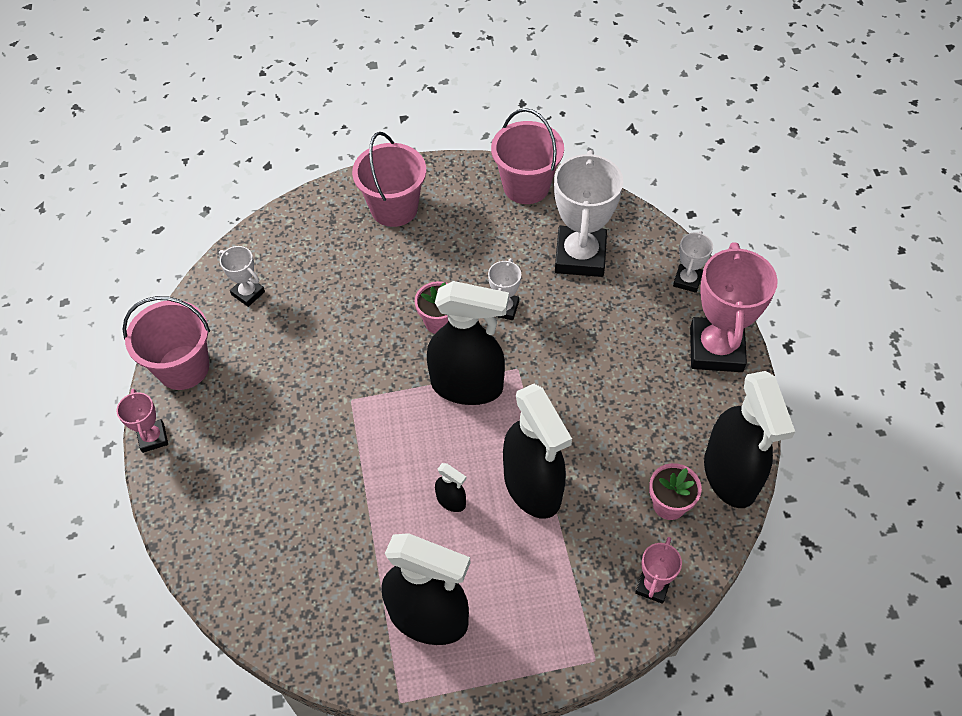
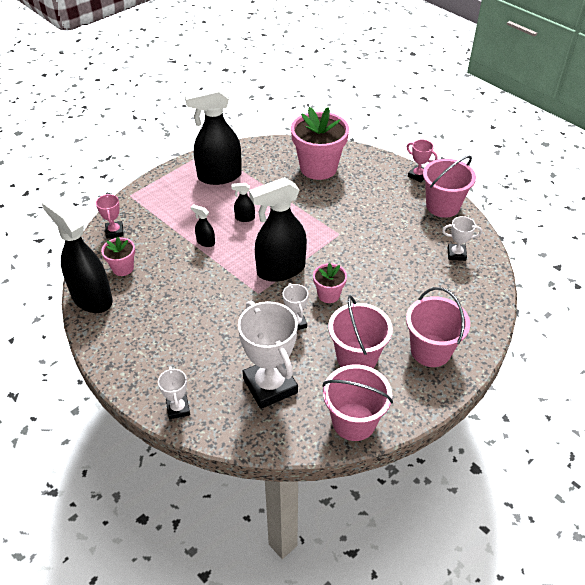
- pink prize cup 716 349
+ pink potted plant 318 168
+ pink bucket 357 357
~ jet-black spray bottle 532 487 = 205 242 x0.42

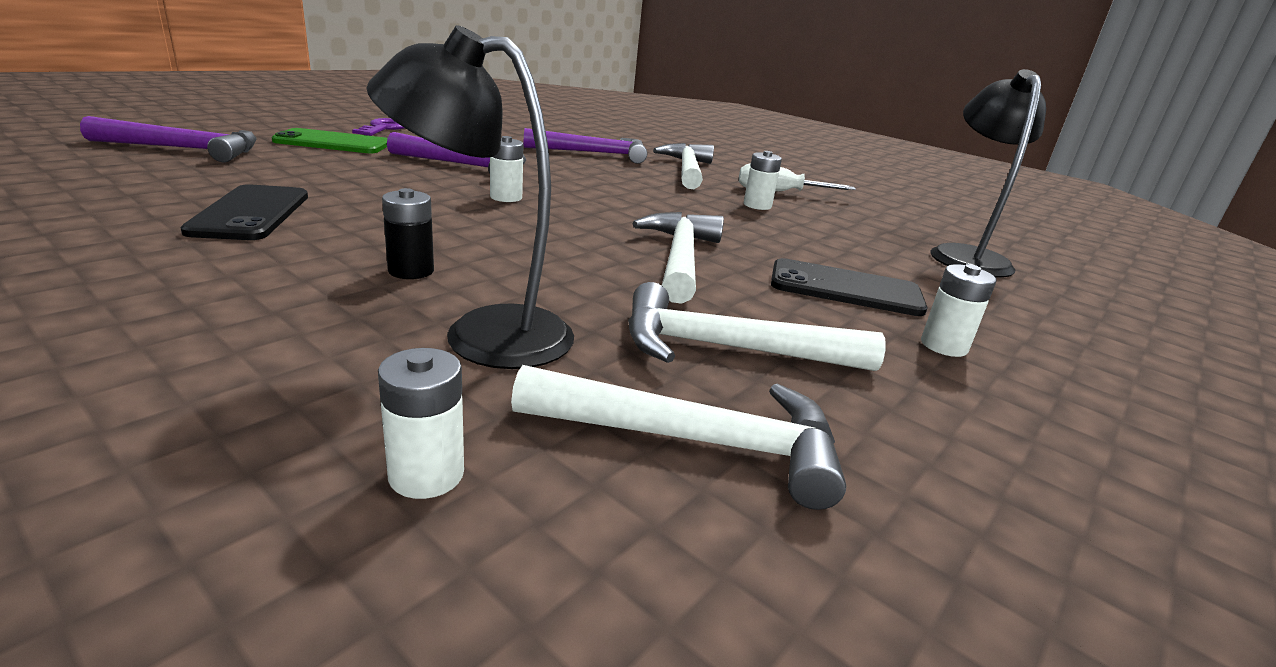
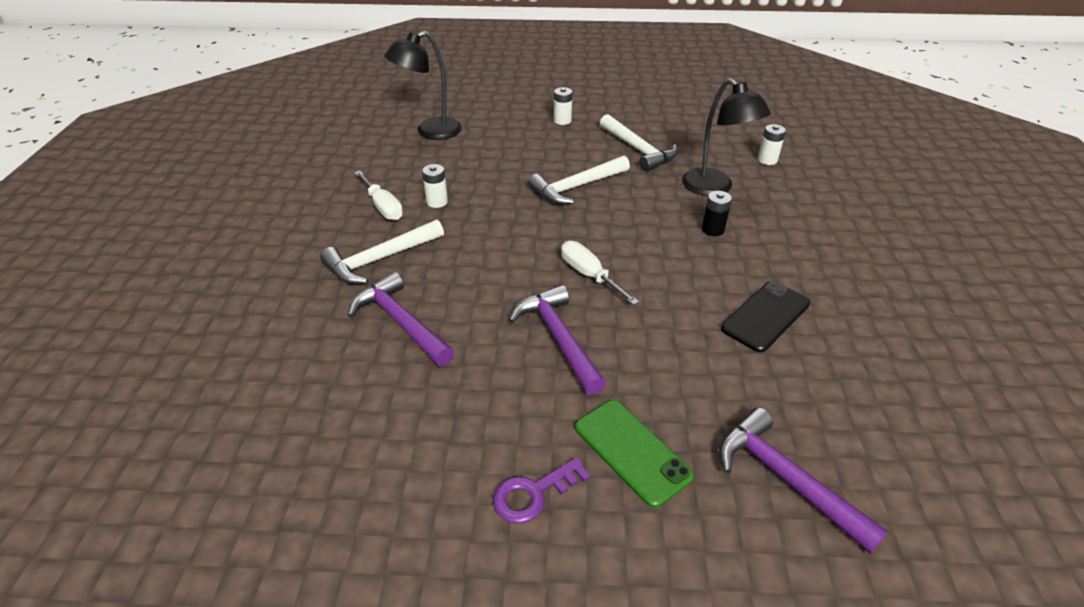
- white hammer 695 441
- jet-black smartphone 845 289
~ white power cell 506 197 to white flat screwdriver 589 275

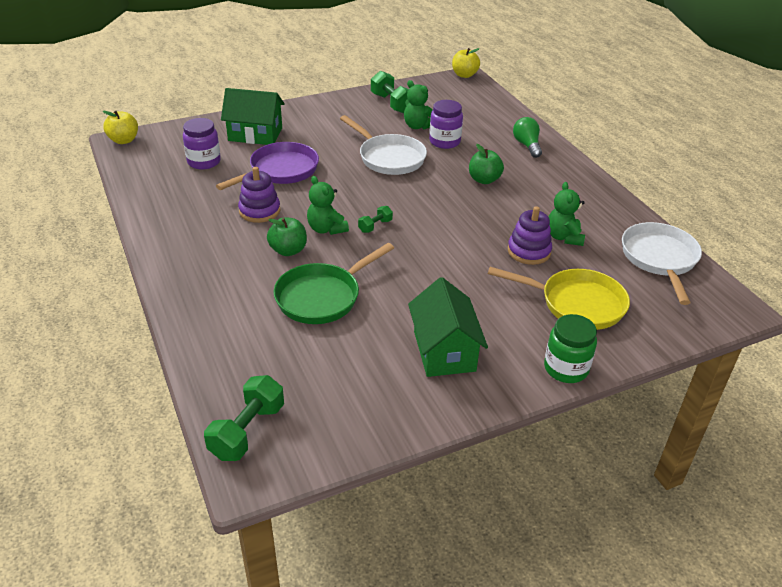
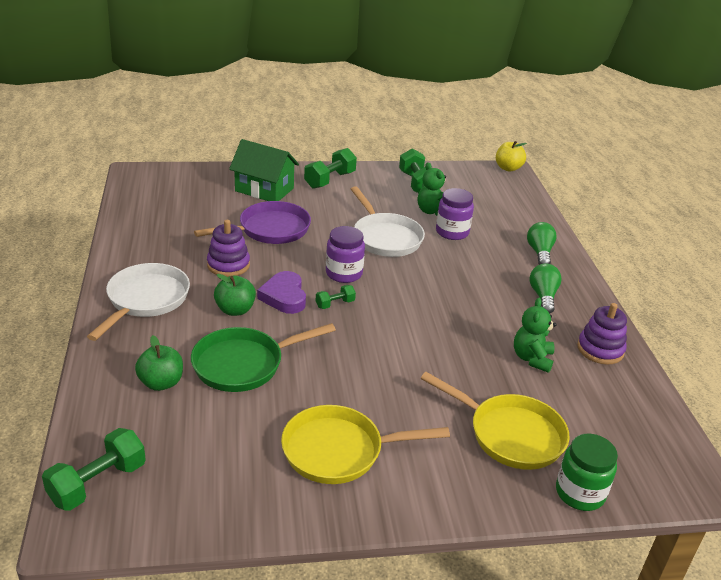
- yellow apple fruit 124 140
+ emerald free weight 330 180
+ emerald lightbulb 543 296
~ purple jam jar 204 162 to 344 273
~ emerald apple fruit 484 180 to 161 383
~ purple stacking rings 529 251 to 600 349
~ emerald jam jar 566 368 to 580 493
~ white skillet 659 259 to 145 300
~ emerald teddy 326 229 to purple love heart 284 296
~ emerald toy house 444 351 to yellow skillet 339 451

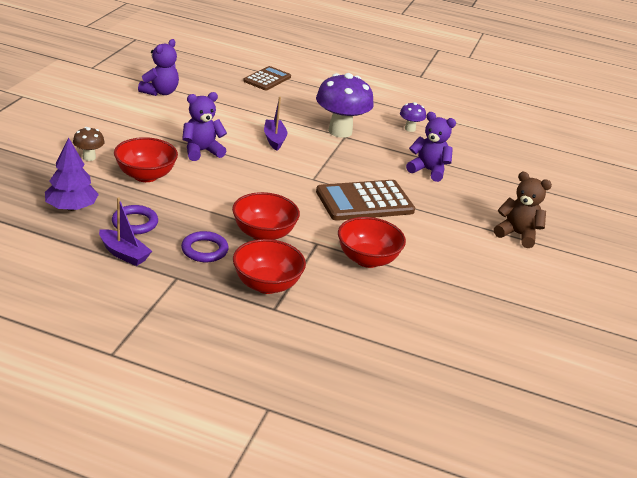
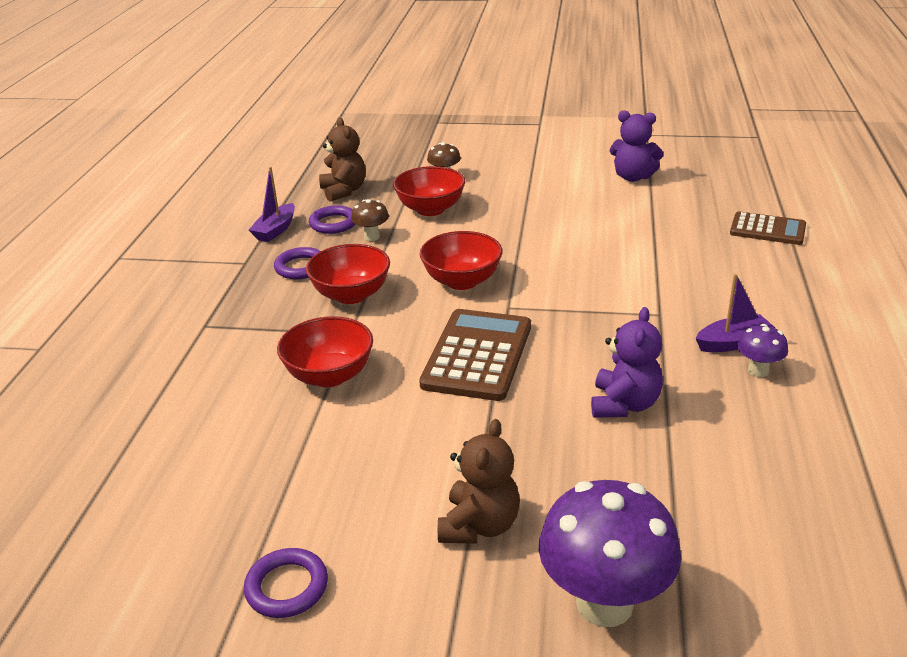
- purple teddy 201 151
+ purple ring 287 587
+ russet toadstool 372 237
~ red serving bowl 266 284 to 462 281
~ purple boat 274 139 to 733 342
~ purple toadstool 340 131 to 604 603
~ purple tree 71 208 to russet teddy 344 191
~ russet pocket calculator 364 201 = 477 355 45 degrees clockwise

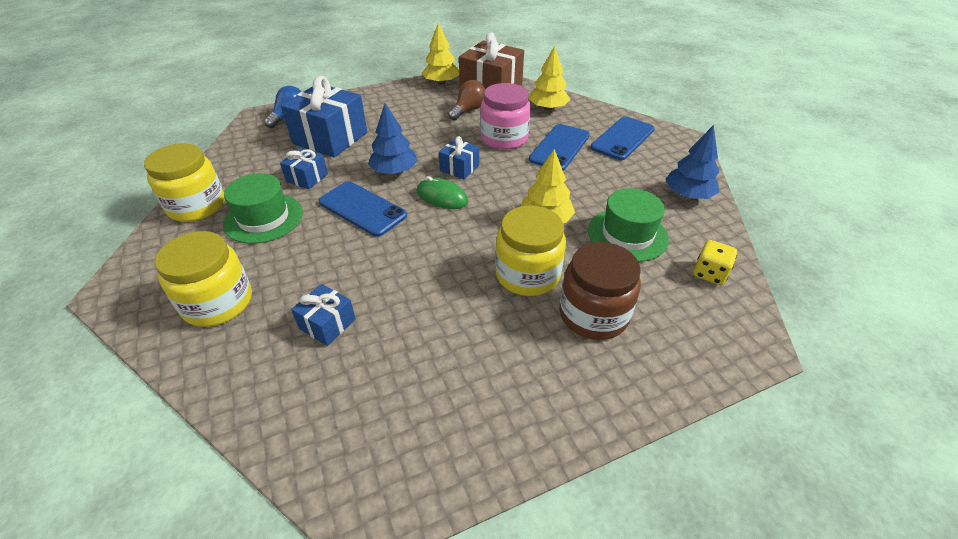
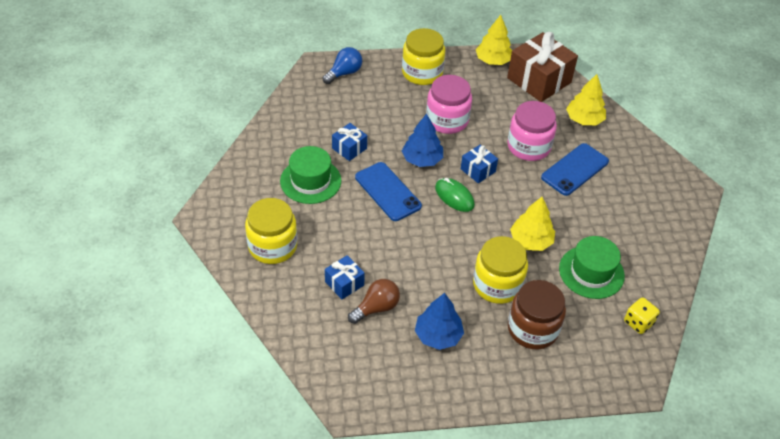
- blue present 330 138
- blue smartphone 622 138
+ pink jam jar 447 120
~ yellow jam jar 197 206 to 422 73
~ russet lightbulb 468 110 to 376 308
~ blue tree 688 195 to 438 335

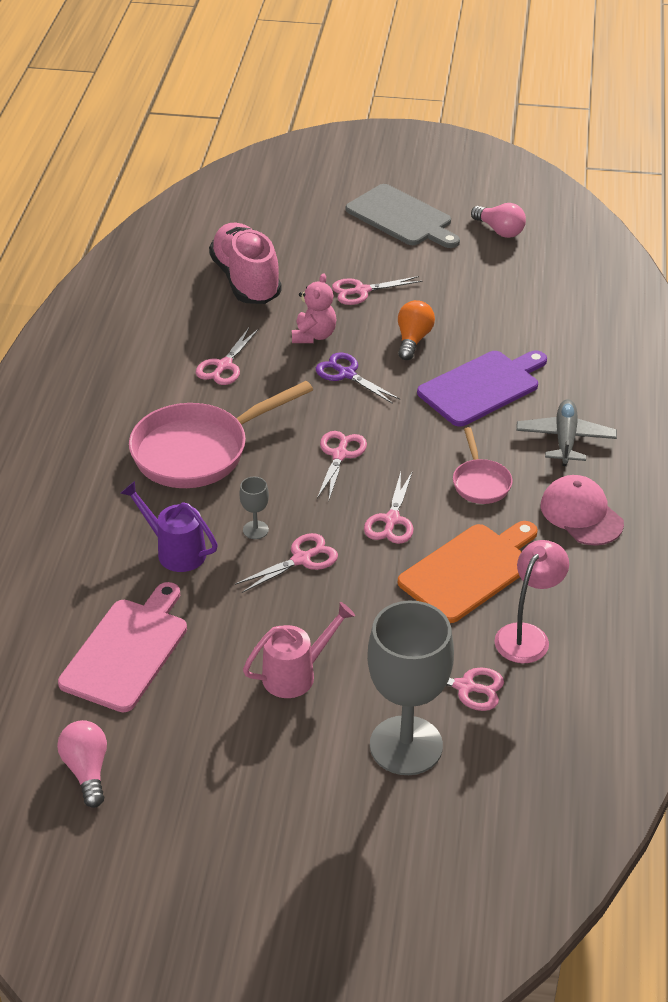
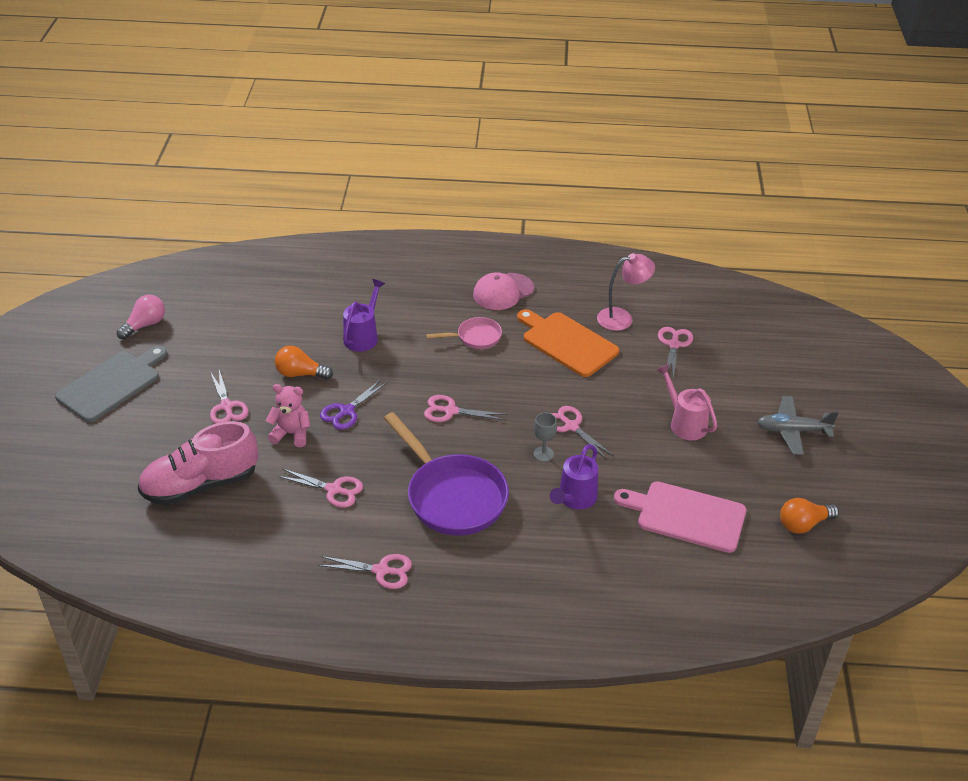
- ash-grey goblet 406 745
~ pink scissors 391 520 to 381 570
~ ash-grey aeroplane 565 439 to 792 431
~ purple cutting board 482 387 to purple sprinkling can 363 336
~ pink lightbulb 87 770 to orange-coloured lightbulb 803 524
~ pink skillet 198 451 to purple skillet 452 496
~ pink desk lamp 527 635 = 622 318 135 degrees clockwise

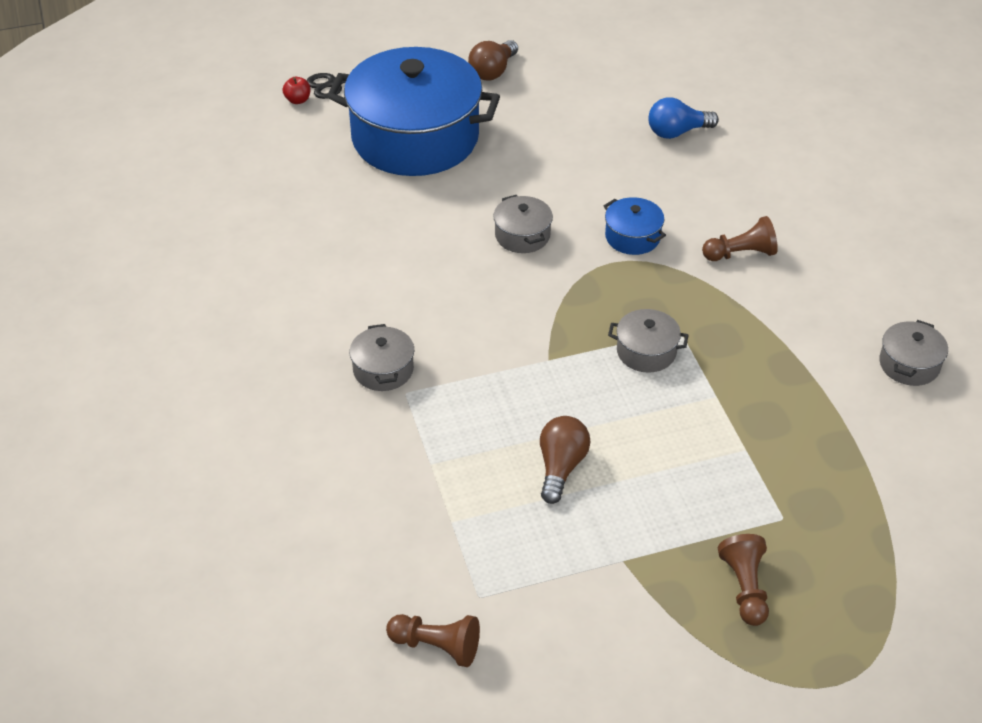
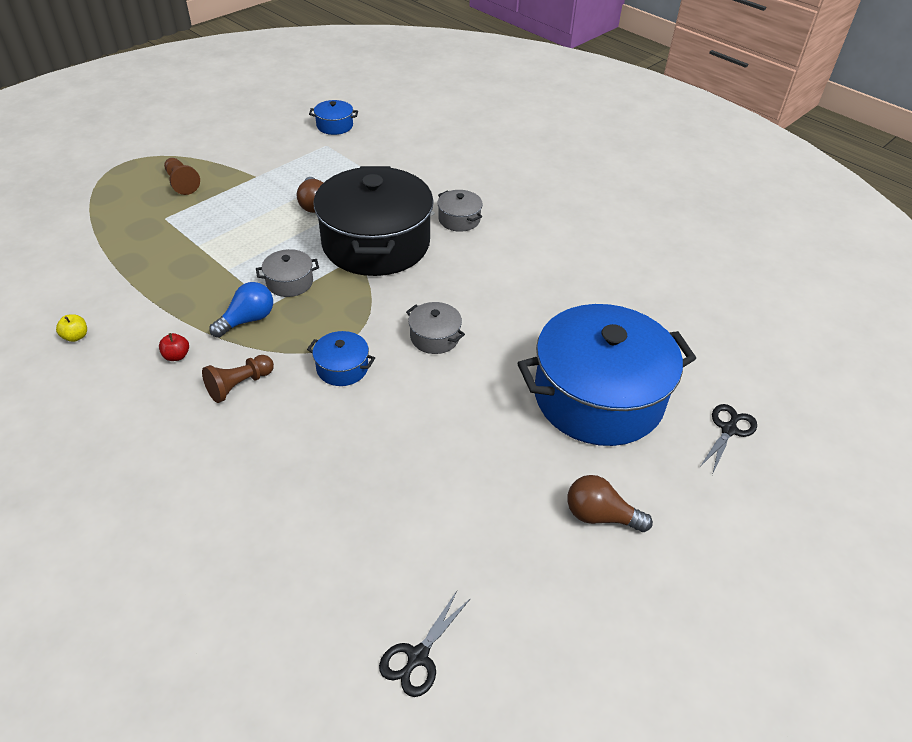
+ jet-black stockpot 376 243
+ jet-black scissors 417 657
~ red apple fruit 298 100 to 176 356
~ blue lightbulb 677 132 to 247 320
~ russet game pawn 437 646 to blue stockpot 335 126
~ ash-grey stockpot 909 364 to yellow apple fruit 76 336
~ russet lightbulb 493 71 = 600 516 75 degrees counterclockwise

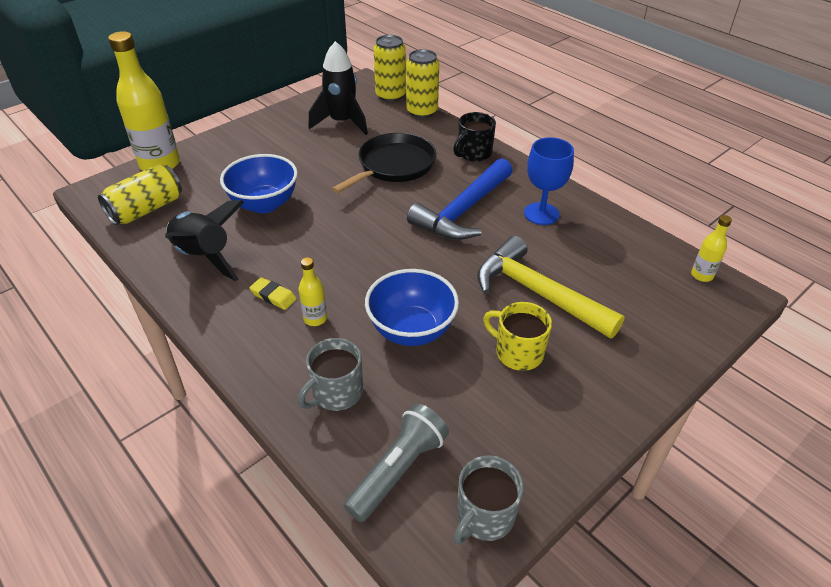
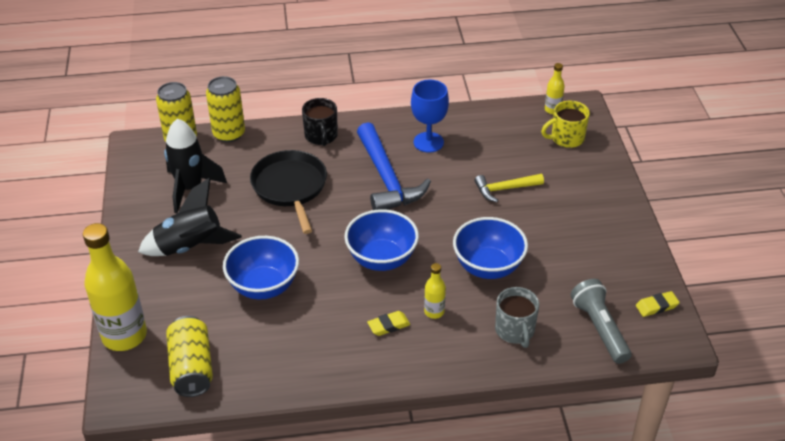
+ blue serving bowl 382 259
~ jet-black toy rocket 204 257 to 190 247
~ yellow coffee mug 518 352 to 566 138
~ ash-grey coffee mug 484 516 to yellow eraser 656 306
~ yellow hammer 537 292 = 504 189 x0.56

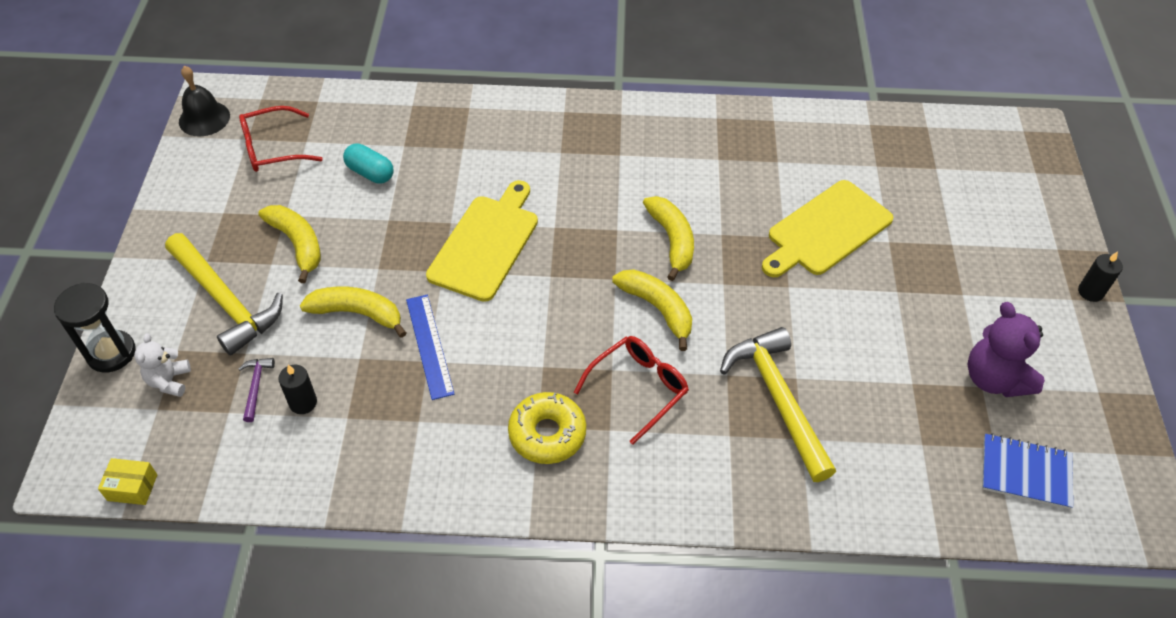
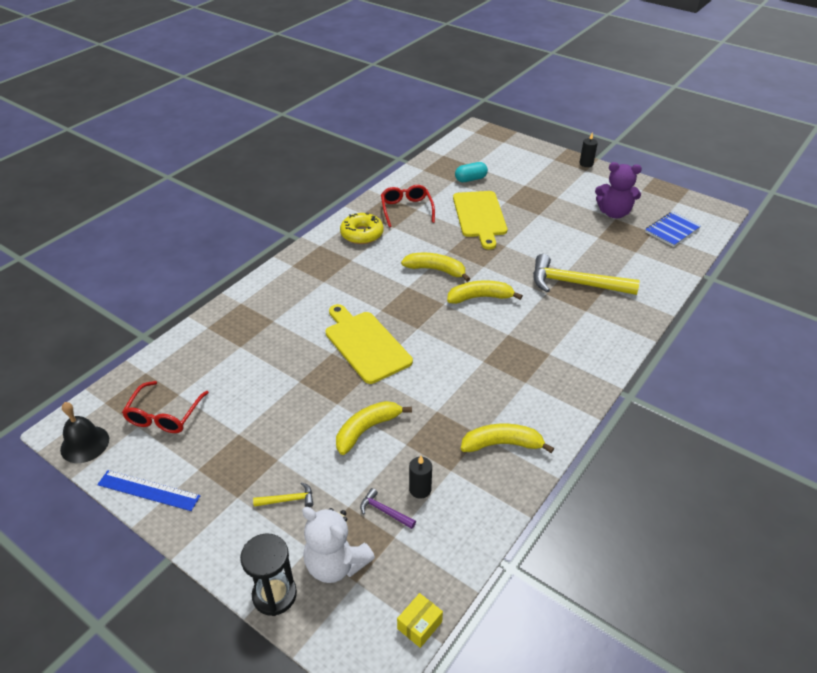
~ yellow toy banana 297 244 to 502 444
~ teal capsule 370 173 to 470 179
~ blue straightedge 429 346 to 148 490
~ yellow glazed donut 547 434 to 362 234
~ red spectacles 638 388 to 406 209
~ white teddy 169 381 = 336 564 x1.68
~ yellow hammer 225 300 = 288 500 x0.43

